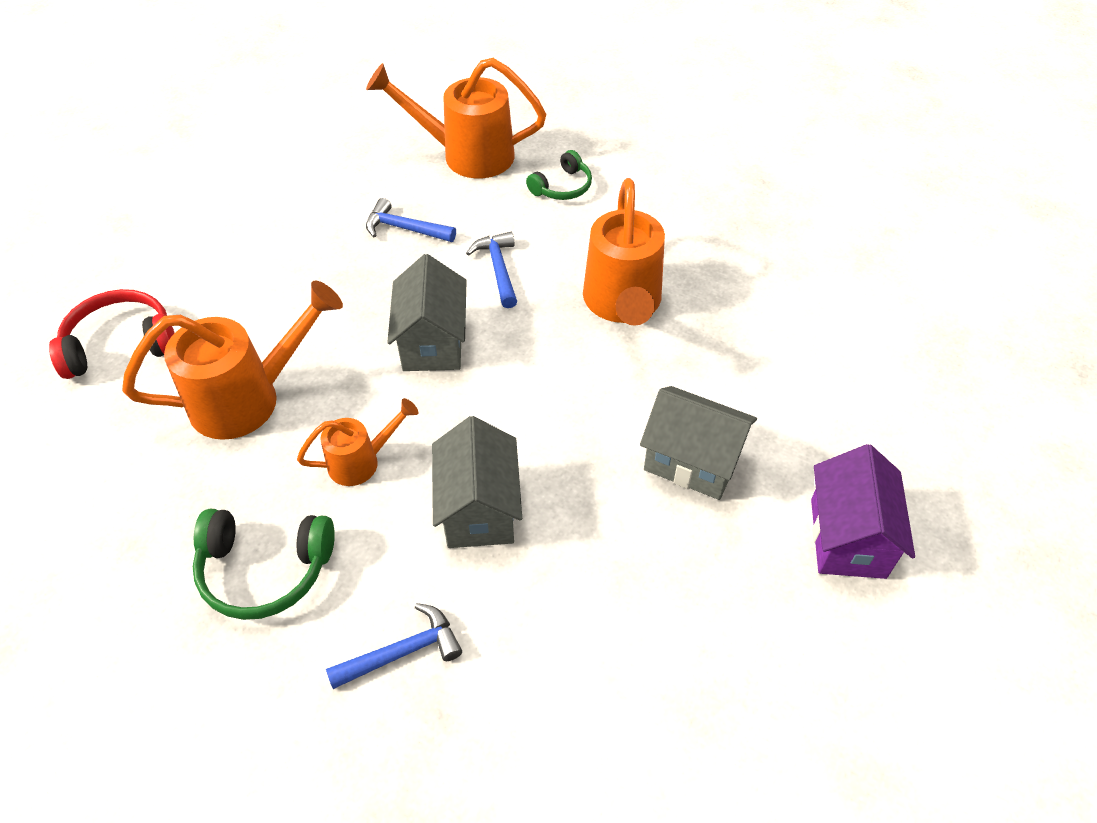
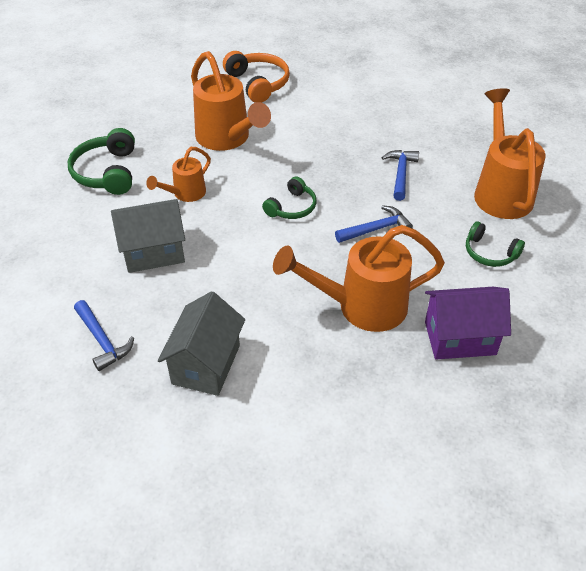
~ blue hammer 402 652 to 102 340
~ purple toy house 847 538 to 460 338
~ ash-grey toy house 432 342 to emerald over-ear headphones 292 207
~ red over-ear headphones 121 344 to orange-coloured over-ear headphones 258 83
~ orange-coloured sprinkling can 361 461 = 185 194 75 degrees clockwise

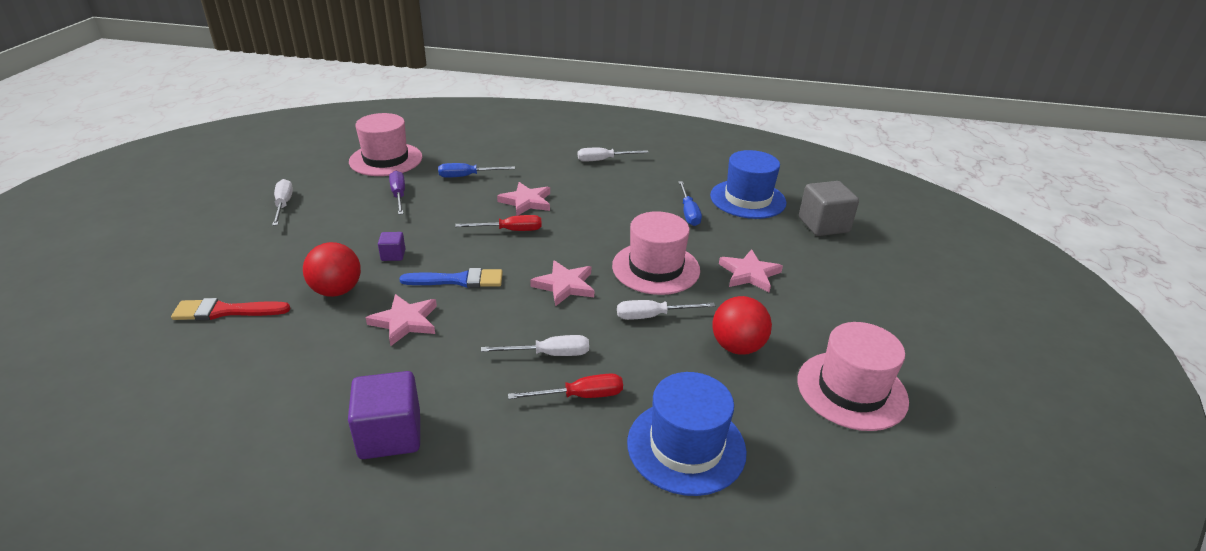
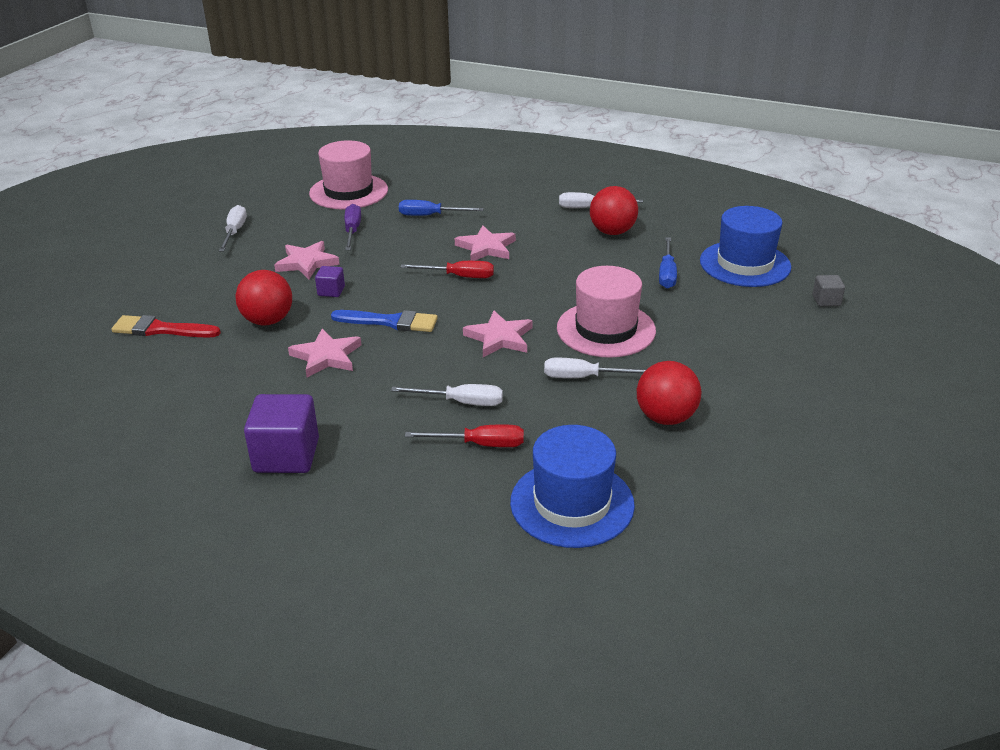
- pink hat 851 390
+ red play ball 612 232
~ pink five-pointed star 749 274 to 307 263
~ ash-grey solid cube 823 225 = 826 300 x0.50

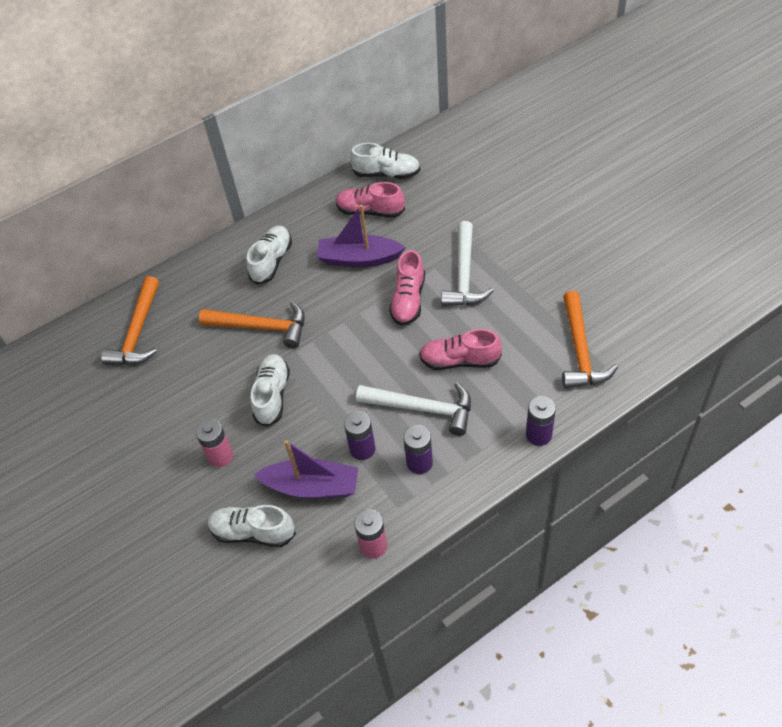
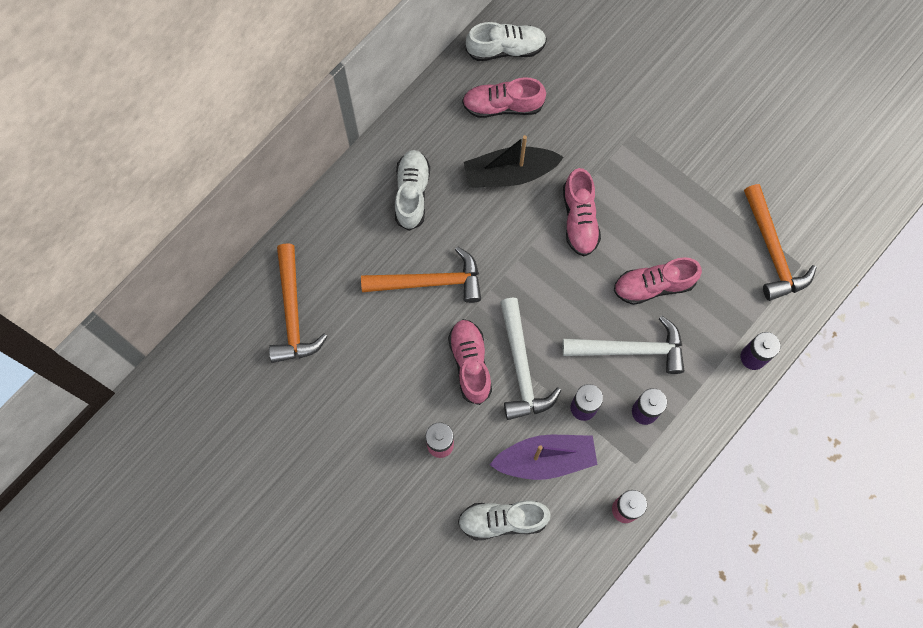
~ white hammer 464 275 to 521 368
~ white sneaker 272 395 to pink sneaker 470 364
~ purple boat 359 259 to jet-black boat 509 173

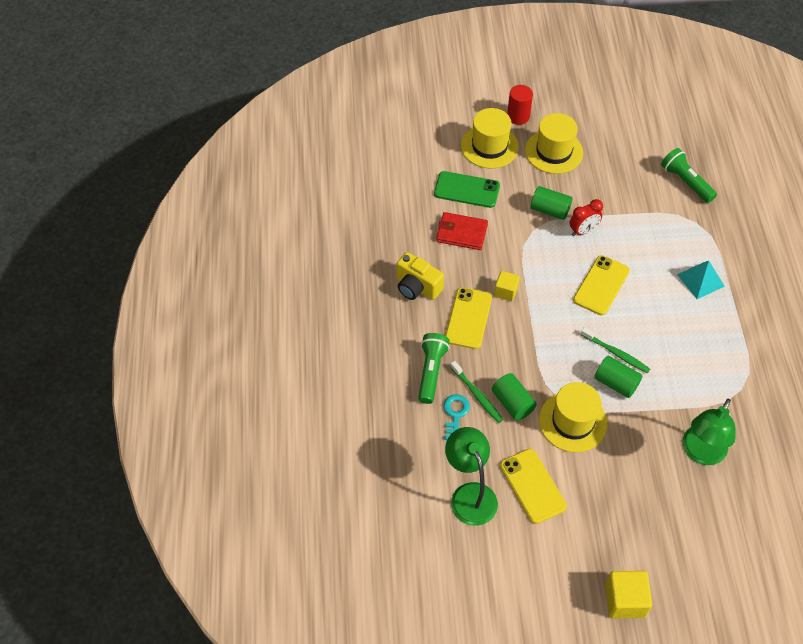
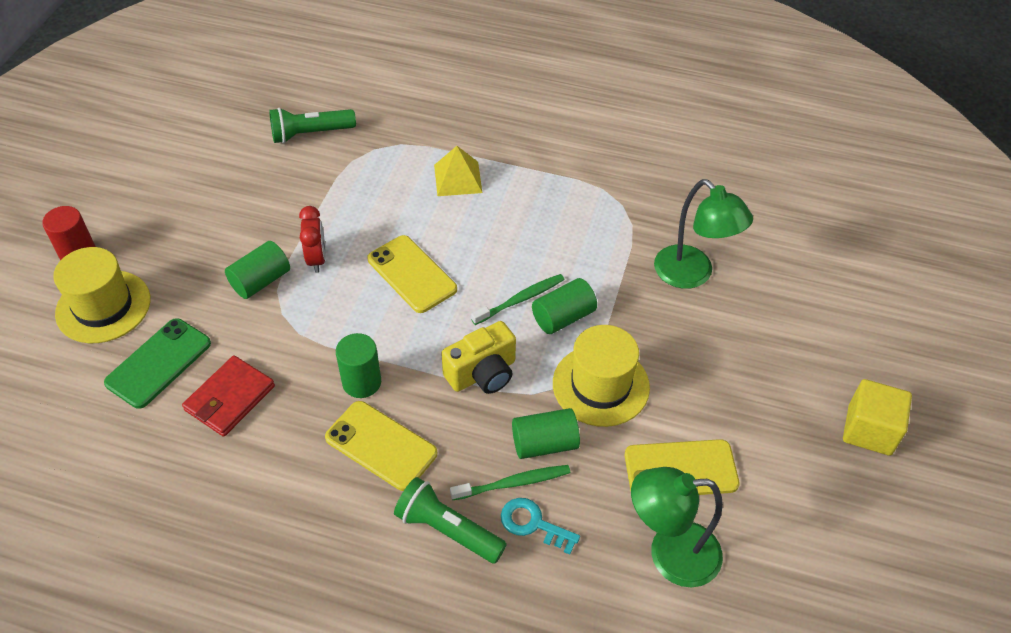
- yellow hat 554 151
~ yellow photo camera 417 287 to 482 373
~ yellow solid cube 506 291 to emerald cylinder shape 361 382
~ teal pyramid shape 700 280 to yellow pyramid shape 457 178

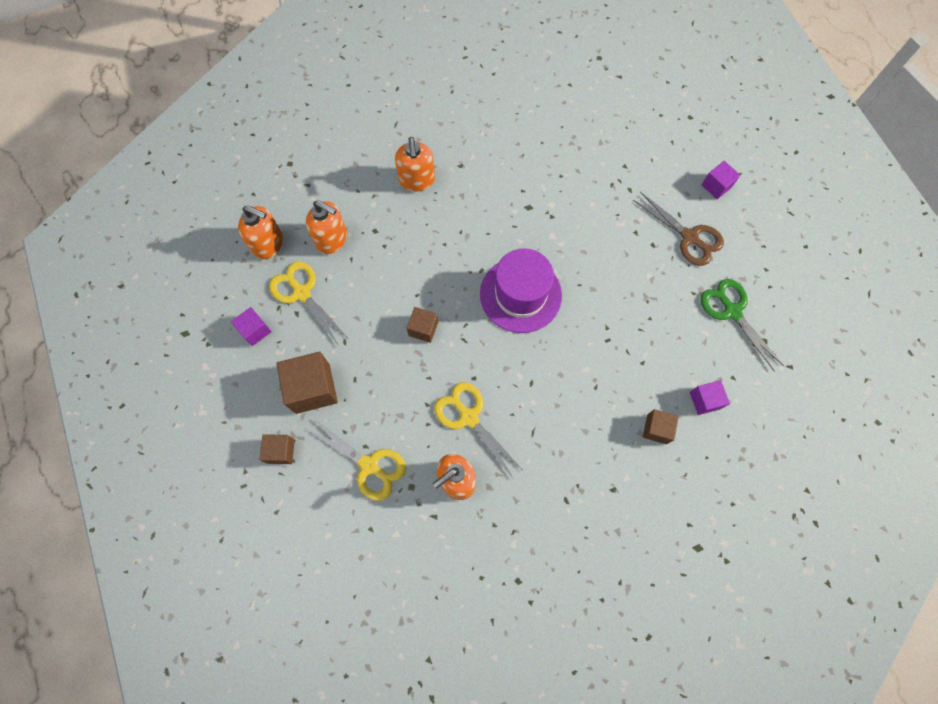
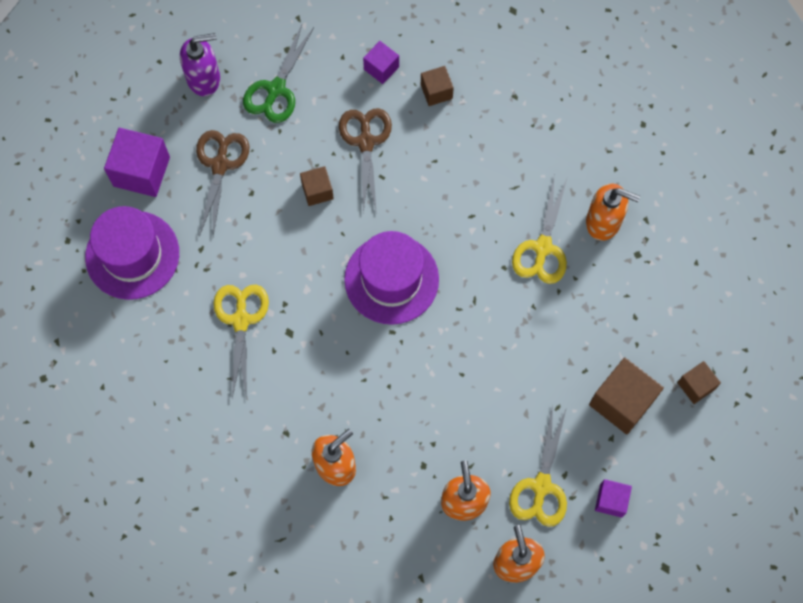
+ purple hat 132 255
+ purple soap pump 204 78
+ russet scissors 366 142
~ yellow scissors 369 465 to 241 320
~ russet solid cube 423 329 to 317 191
~ purple solid cube 716 186 = 141 171 x1.75

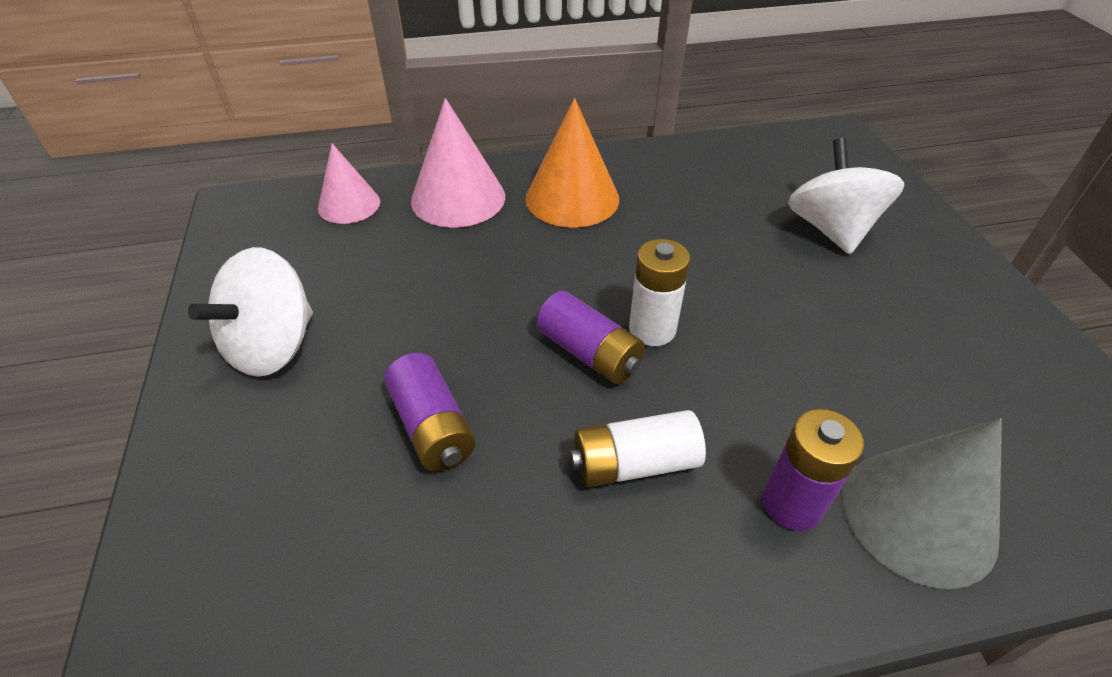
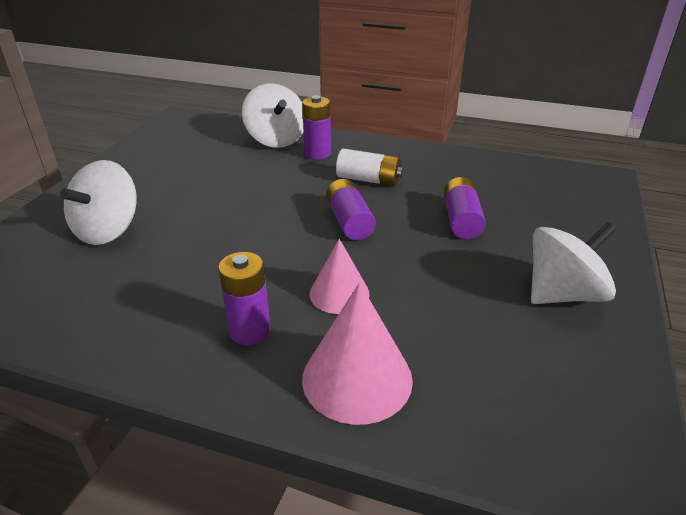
- white power cell 652 329
~ pink cone 349 205 to 339 293
~ orange-coloured cone 572 198 to purple power cell 250 331
~ ash-grey cone 918 516 to white spinning top 276 139

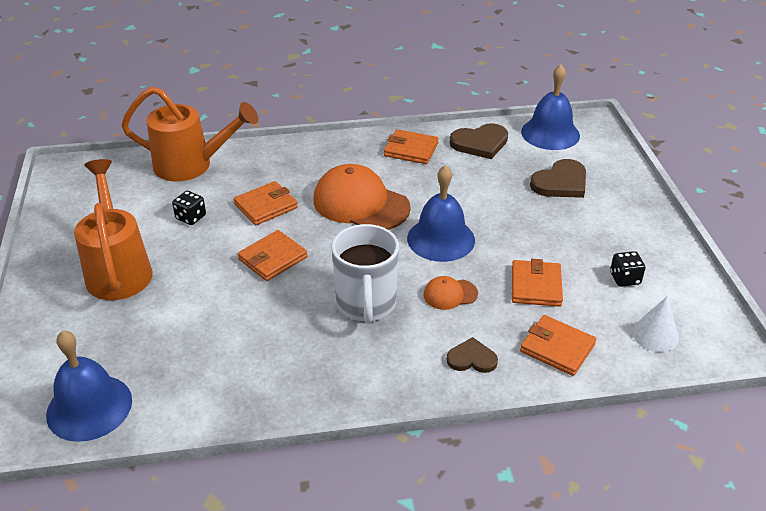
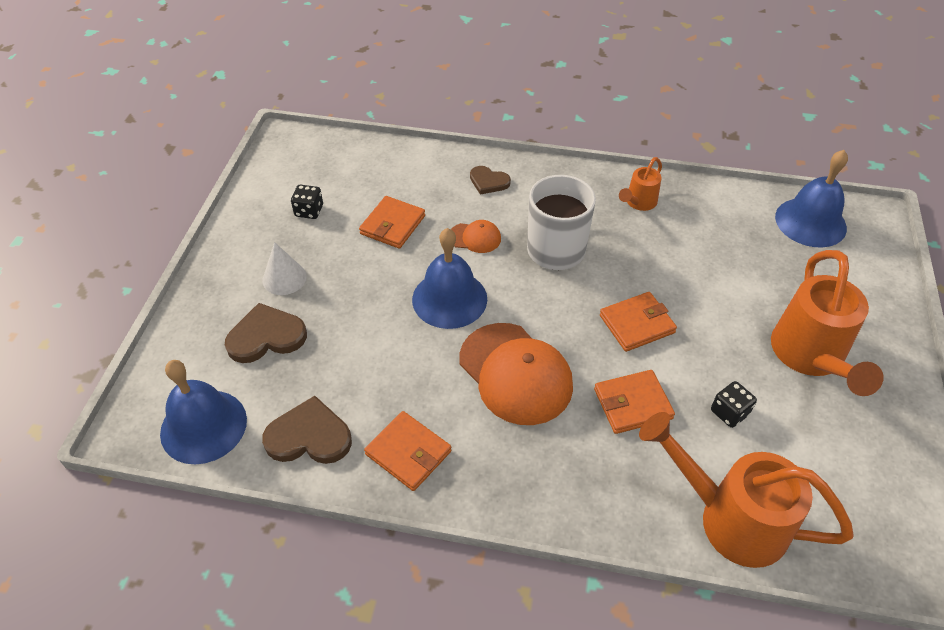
- orange-coloured billfold 557 348
+ orange-coloured sprinkling can 638 202
~ white cone 655 335 to 284 278

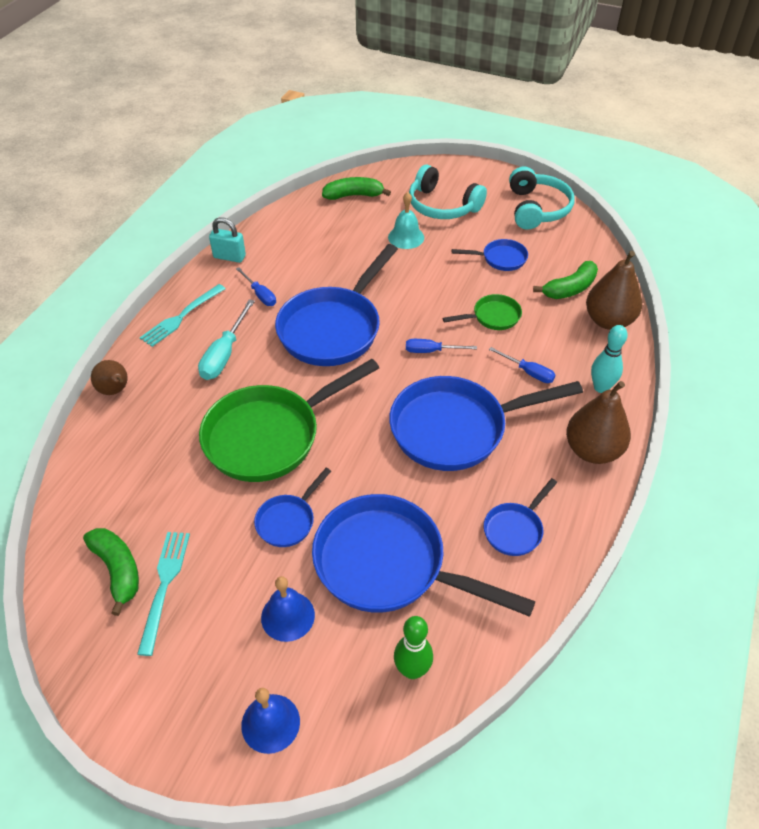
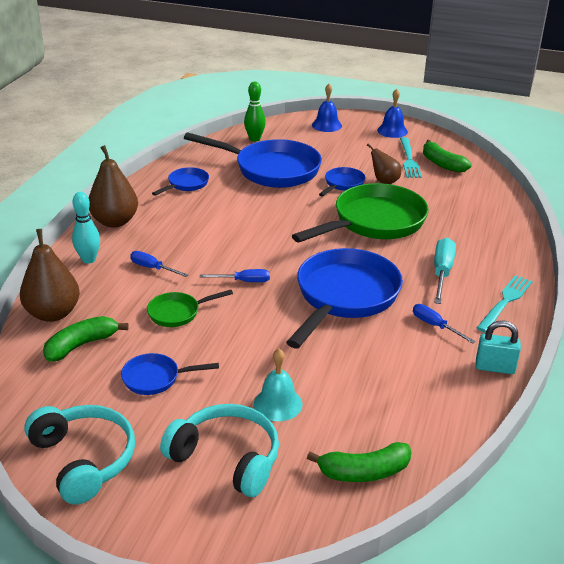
- blue skillet 456 429
~ russet pear 115 390 to 384 181
~ blue bell 288 616 to 392 131
~ teal over-ear headphones 537 209 = 83 459 150 degrees clockwise

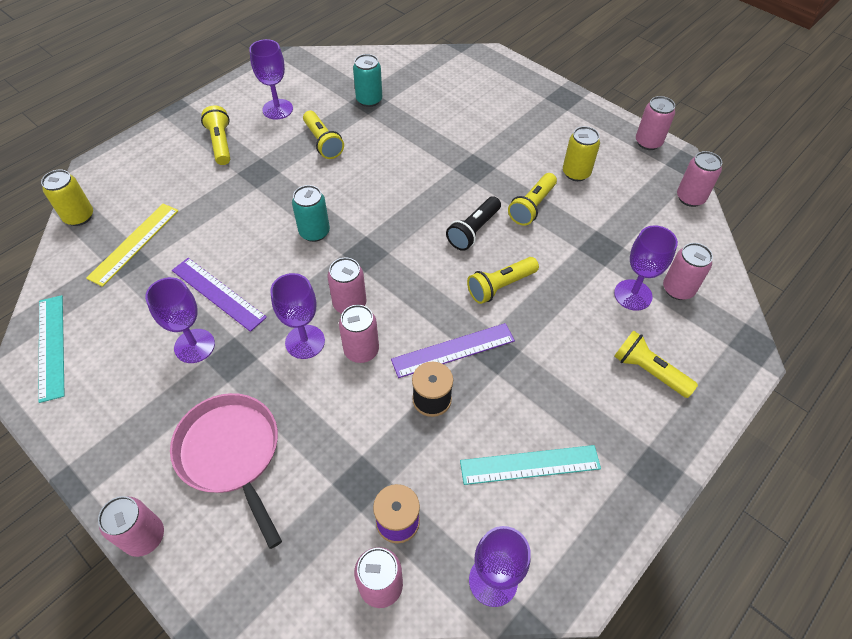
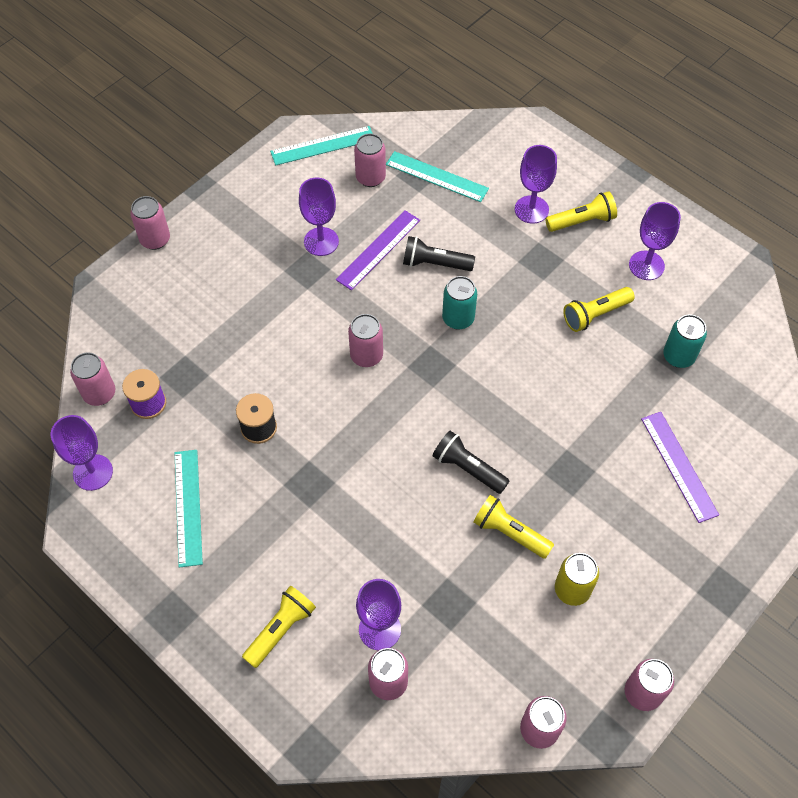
- yellow soda can 79 217
- pink skillet 231 453
- yellow pocket torch 500 286
+ jet-black pocket torch 435 264
~ purple goblet 305 342 to 531 209
~ pink soda can 361 350 to 370 178
~ purple straightedge 453 350 to 678 466
~ yellow straightedge 134 243 to teal straightedge 436 177

